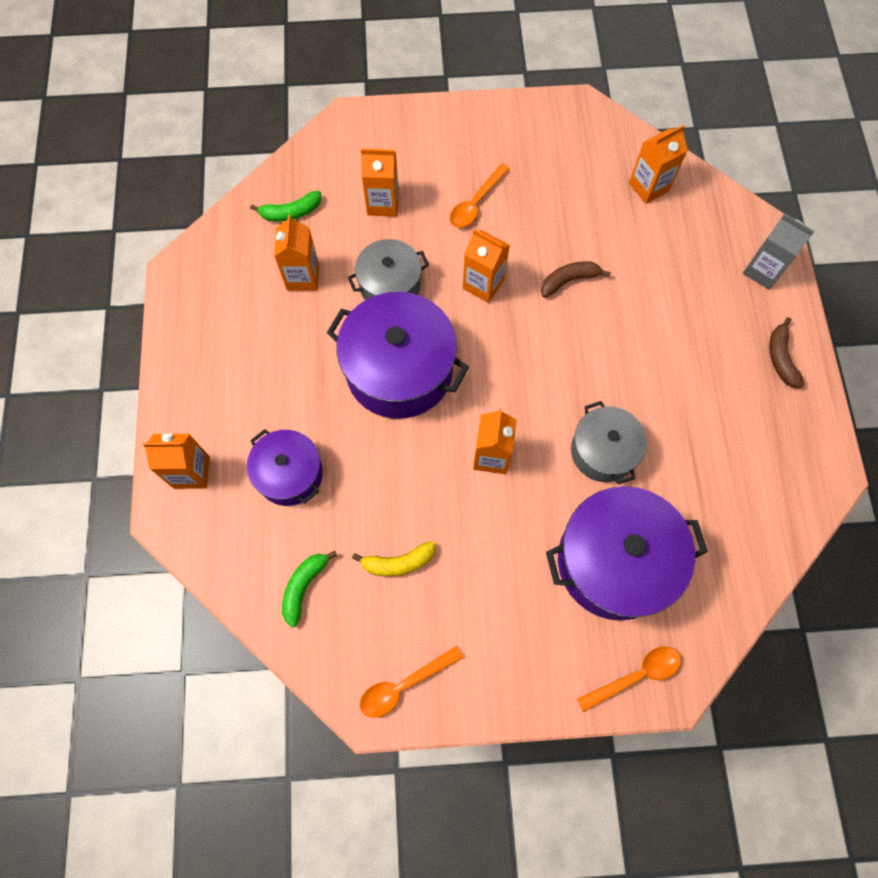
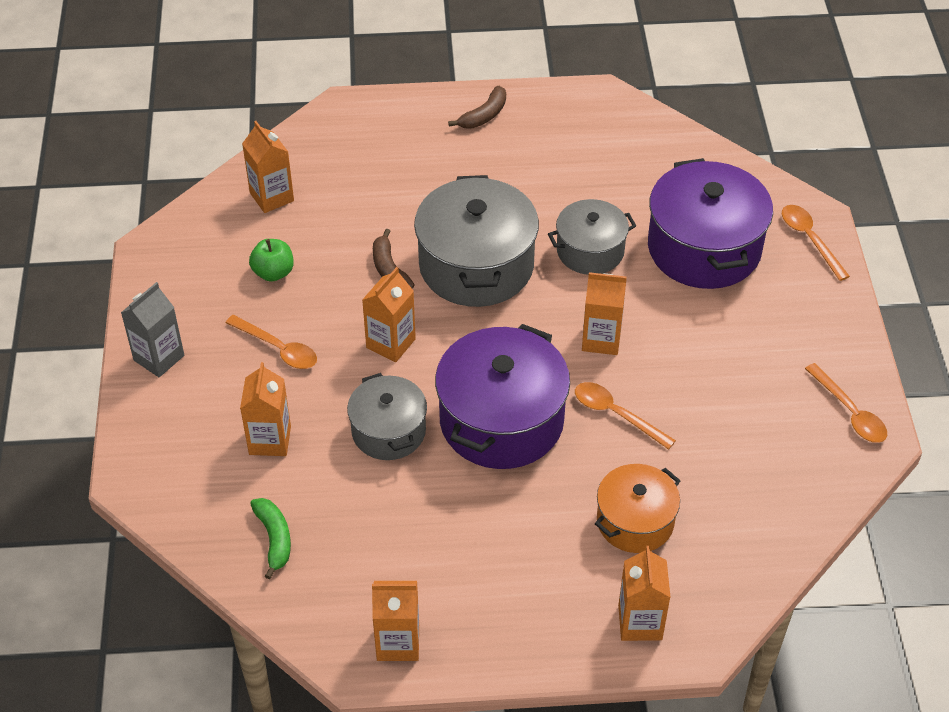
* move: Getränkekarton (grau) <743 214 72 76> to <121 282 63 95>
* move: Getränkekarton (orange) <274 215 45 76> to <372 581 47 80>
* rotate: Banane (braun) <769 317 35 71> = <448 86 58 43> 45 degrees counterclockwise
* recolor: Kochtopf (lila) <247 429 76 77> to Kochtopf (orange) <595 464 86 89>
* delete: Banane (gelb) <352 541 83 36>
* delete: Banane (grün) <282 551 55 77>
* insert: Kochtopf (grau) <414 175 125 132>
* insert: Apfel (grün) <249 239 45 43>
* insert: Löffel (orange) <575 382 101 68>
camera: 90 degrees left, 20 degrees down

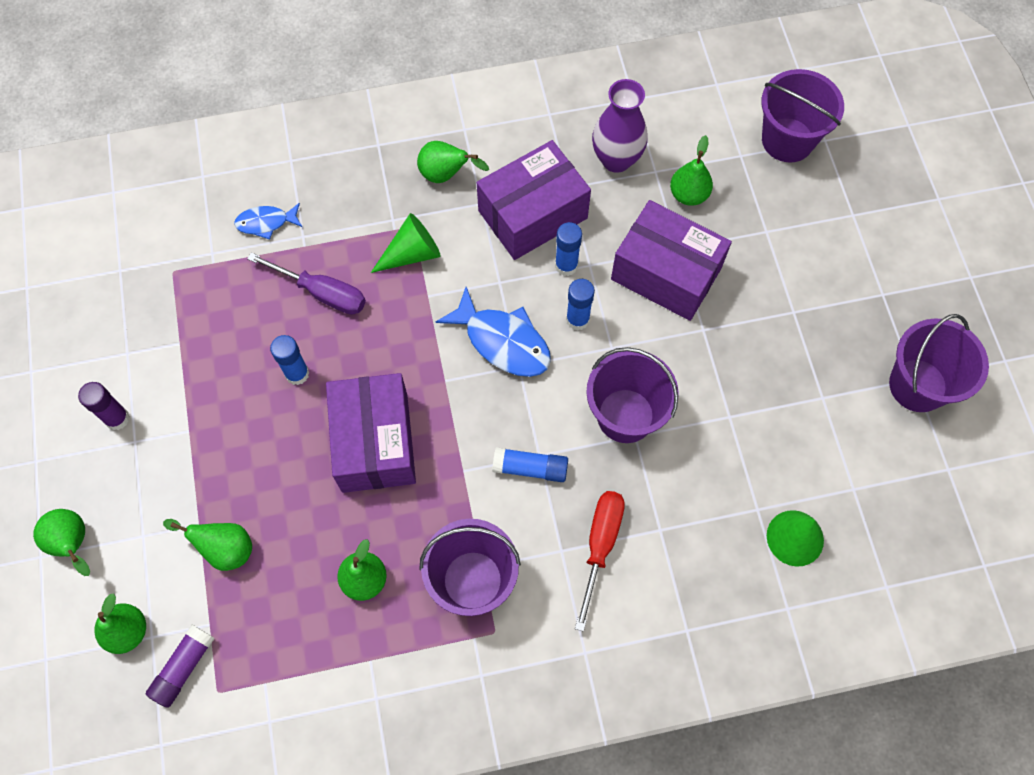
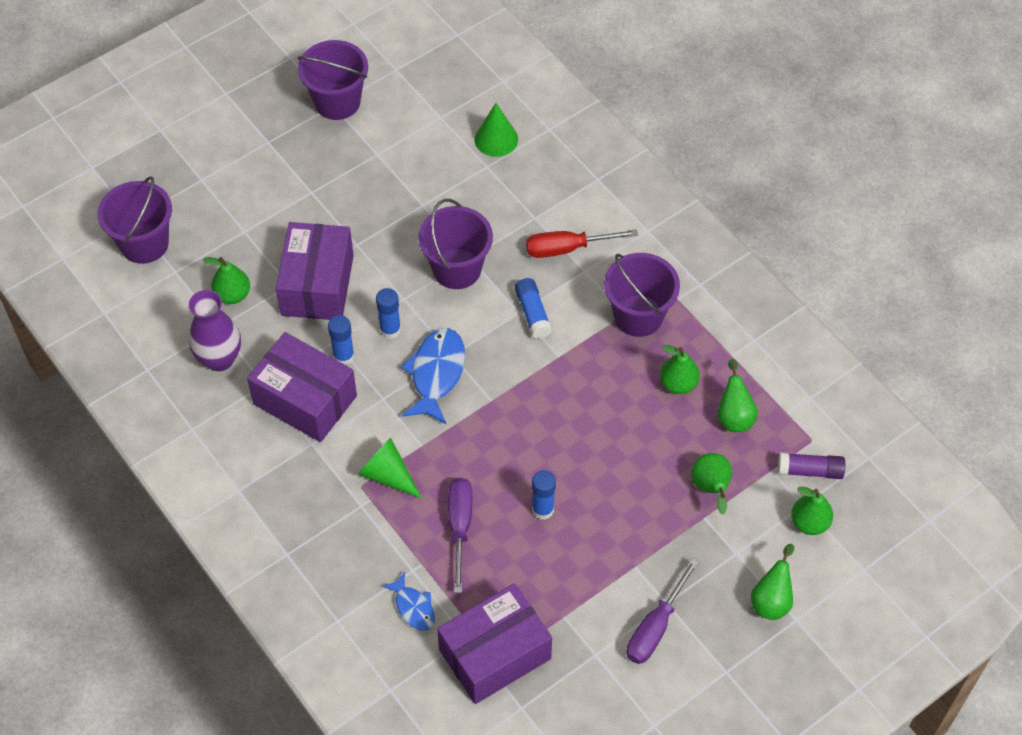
* move: Birne (grün) <417 141 72 42> to <717 359 41 73>
* move: Schachtel (lila) <326 373 90 120> to <437 583 115 121>
* replace: Klebestift (lila) <78 382 52 48> to Schraubenzieher (lila) <626 558 73 106>
camera: 115 degrees left, 10 degrees down

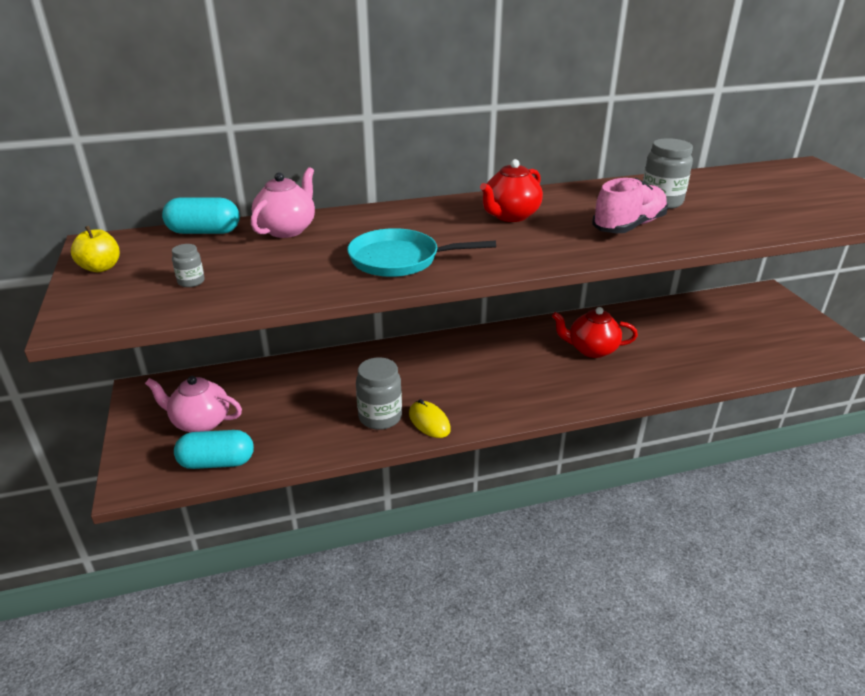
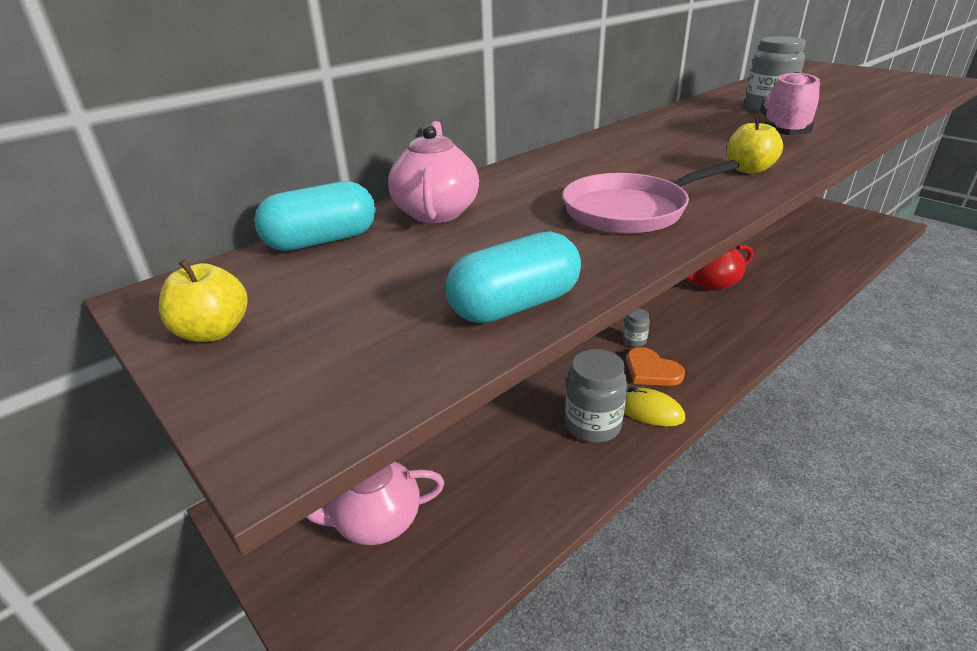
* delete: Teekanne (rot) <480 159 63 63>
* recolor: Pfanne (türkis) <347 228 149 49> to Pfanne (rosa) <562 160 178 74>
* move: Einmachglas (grau) <172 244 33 43> to <623 308 27 39>
* move: Kapsel (türkis) <174 430 80 39> to <446 231 135 92>
* insert: Apfel (gelb) <727 116 56 58>
* insert: Herz (orange) <626 347 59 39>
camera: 25 degrees left, 0 degrees up

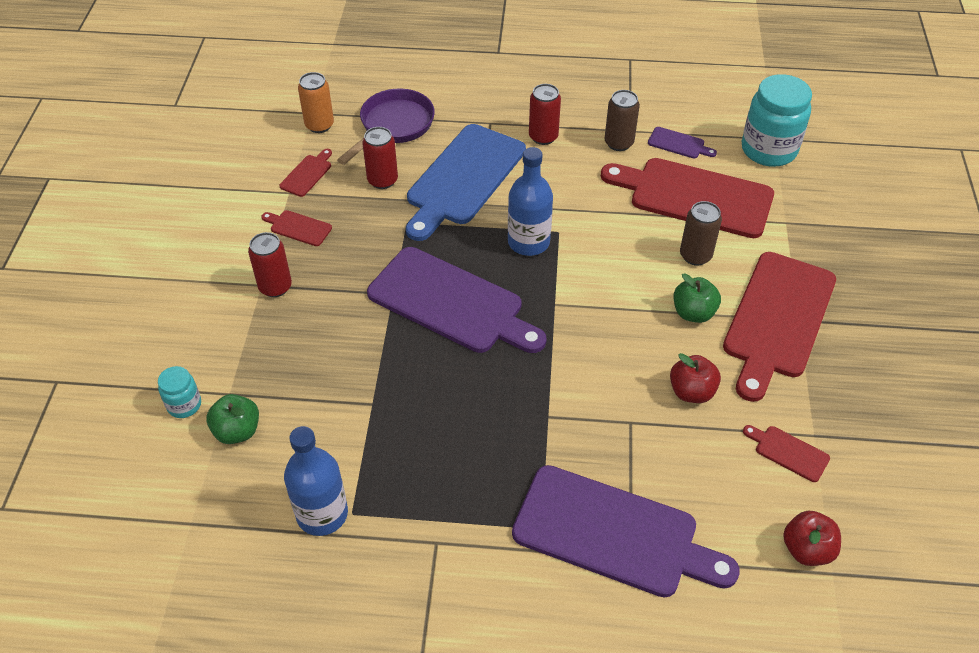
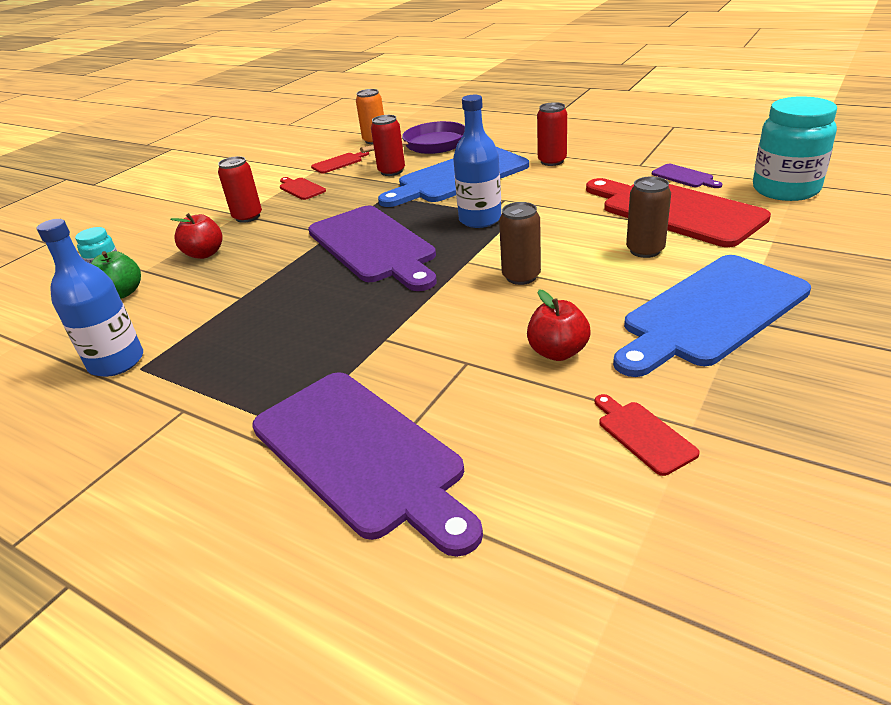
* move: Dose (braun) <604 90 36 61> to <499 202 42 83>
* recolor: Schneidebrett (rot) <723 252 113 150> to Schneidebrett (blau) <613 255 198 122>
* delete: Apfel (grün) <674 273 47 50>
* move: Apfel (rot) <783 511 58 55> to <171 213 51 46>
camera: 30 degrees right, 15 degrees down

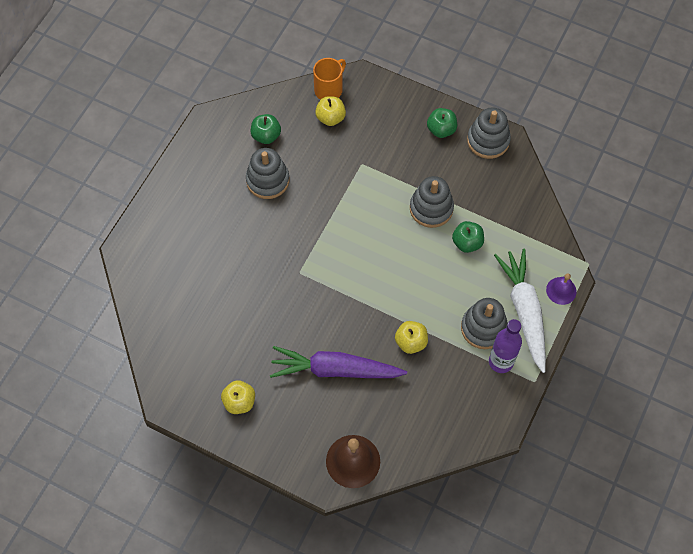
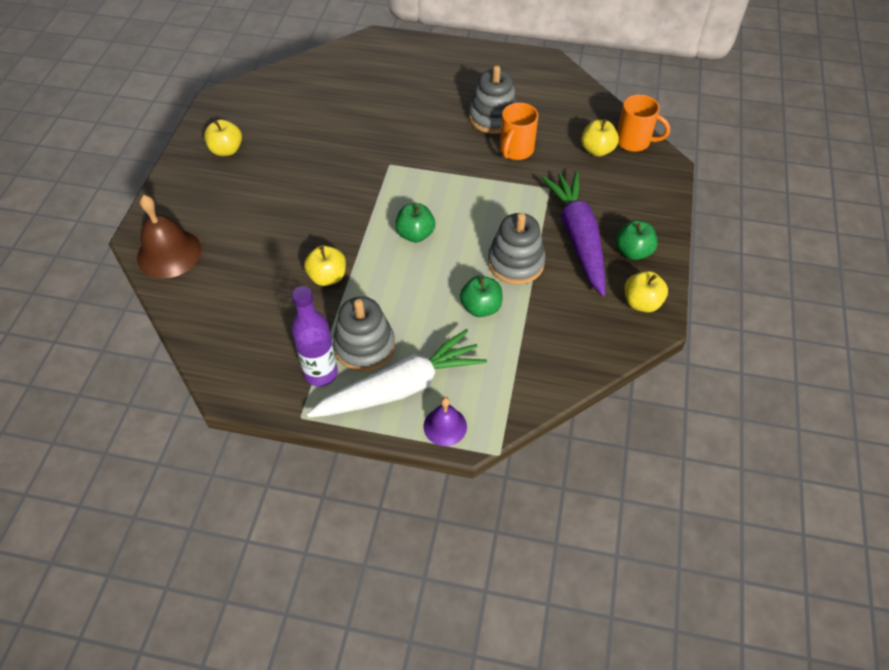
* replace: Stapelspielzeug (grau) <467 107 44 52> to Apfel (gelb) <625 271 43 41>
* move: Apfel (grün) <251 114 30 30> to <395 203 40 39>
* move: Karotte (lila) <270 346 137 32> to <541 171 64 125>
* insert: Tasse (orange) <500 103 38 57>
camera: 75 degrees right, 10 degrees down

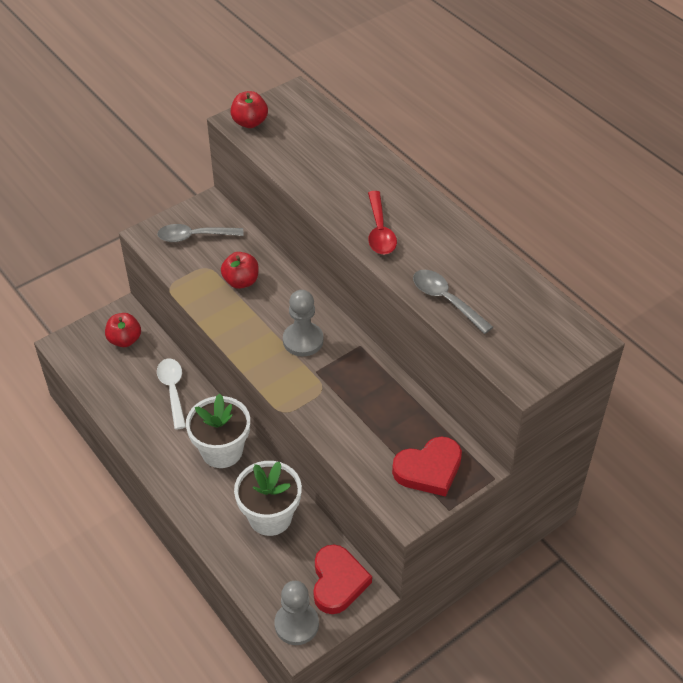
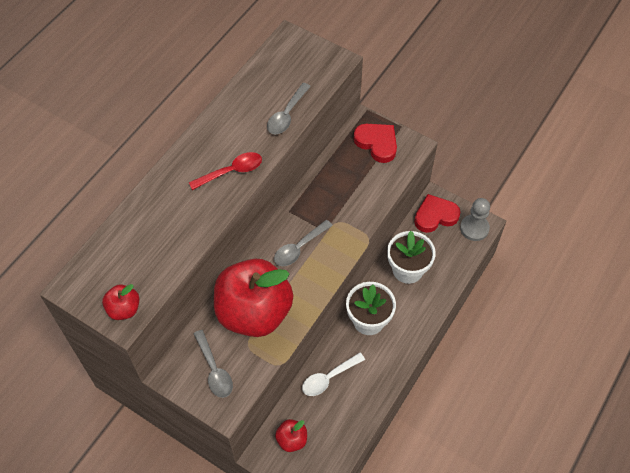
* resize: Apfel (rot) <221 252 38 37> = <214 259 79 78> x2.39
* replace: Bauer (grau) <283 290 41 67> to Löffel (grau) <274 220 59 46>
camera: 110 degrees left, 10 degrees up

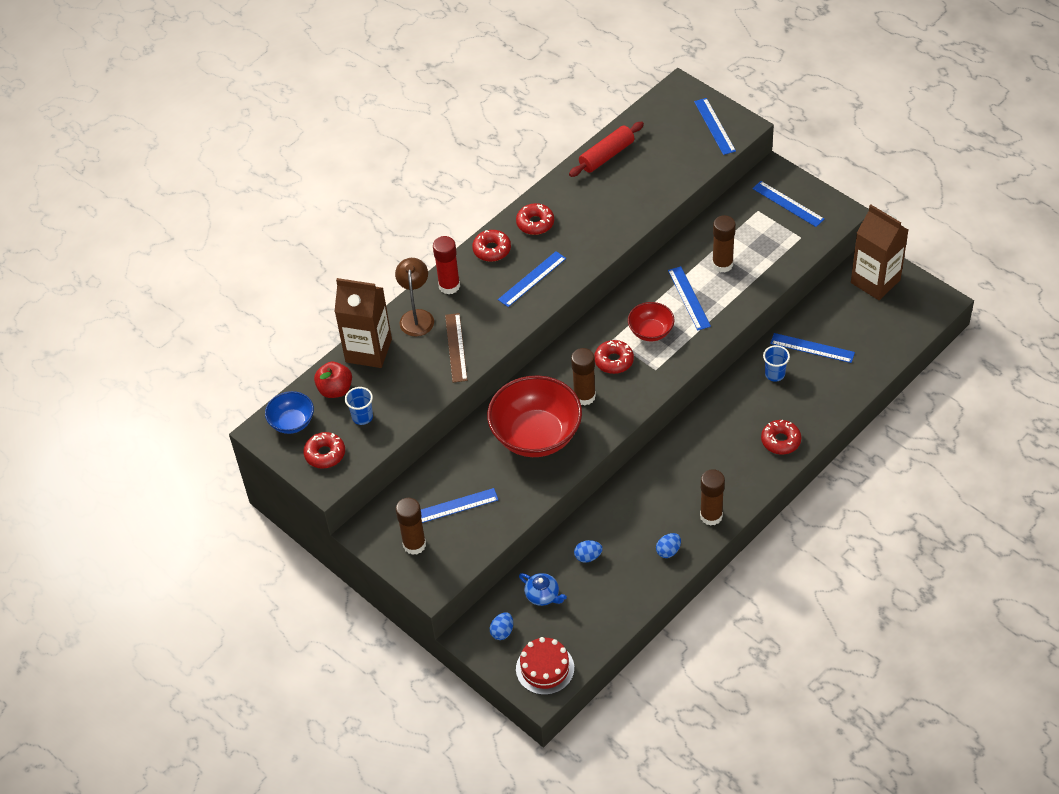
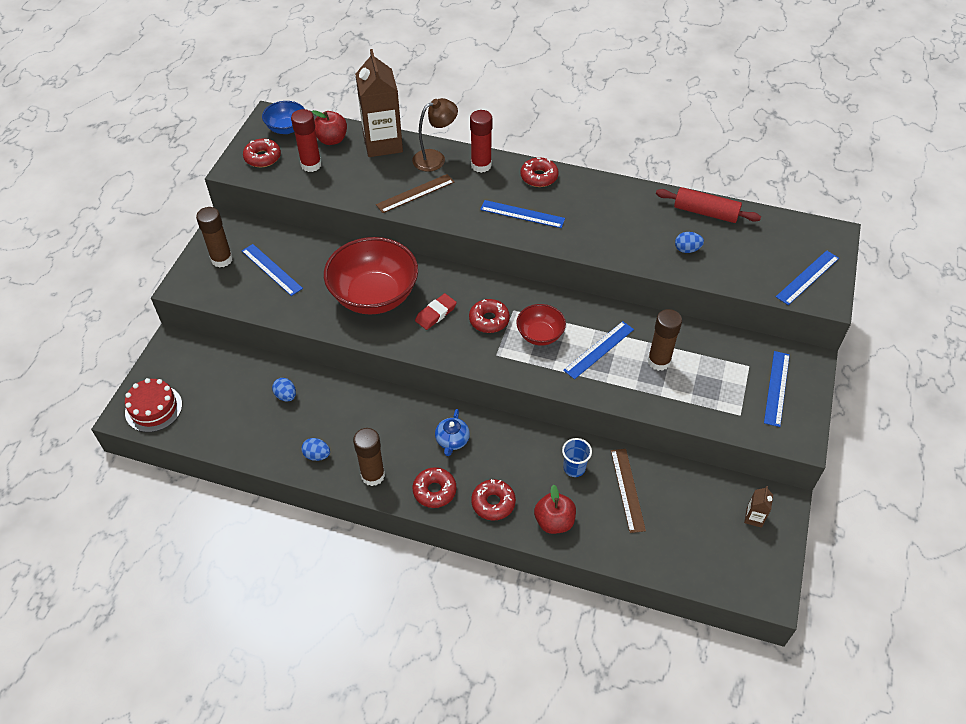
* move: Donut (rot) <516 203 38 32> to <413 467 43 41>
* resize: Getränkekarton (braun) <851 205 57 95> = <744 486 29 42> x0.42
* recolor: Lineal (blau) <770 333 85 30> to Lineal (braun) <611 449 35 84>
* replace: Klebestift (braun) <571 348 25 57> to Radiergummi (rot) <415 293 42 37>
* replace: Becher (blau) <345 387 28 38> to Klebestift (rot) <291 109 31 63>
* move: Teekanne (blau) <519 573 48 33> to <435 409 35 47>
* move: Ei (blau) <490 612 23 28> to <675 232 29 21>
* insert: Apfel (rot) <534 484 42 50>
camera: 60 degrees right, 0 degrees up

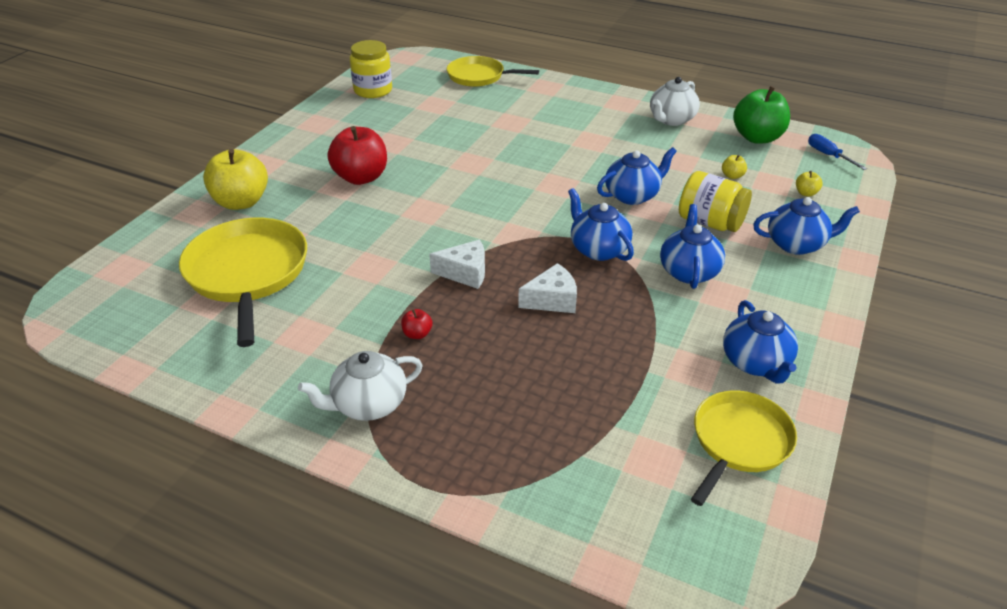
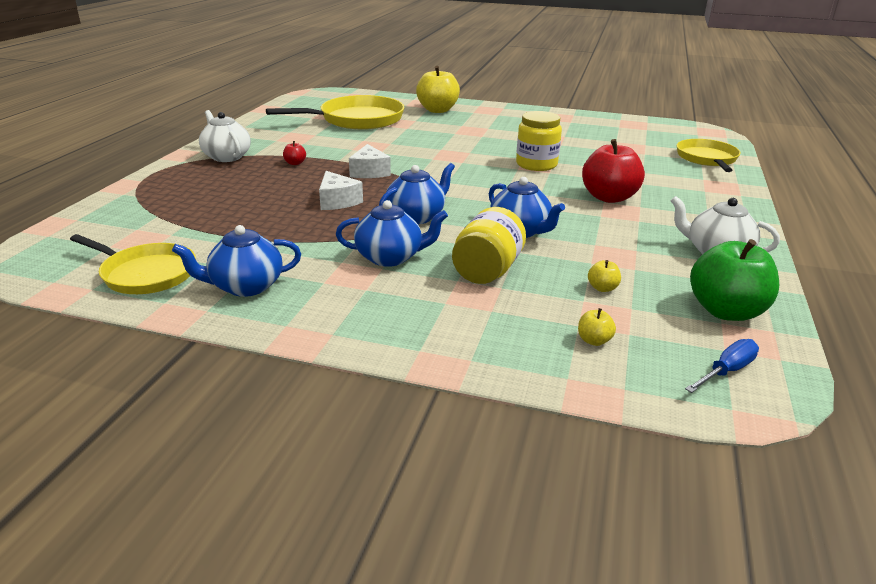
* move: Einmachglas (gelb) <350 40 42 58> to <516 111 46 60>
* move: Apfel (rot) <327 126 60 59> to <582 139 63 64>
* delete: Teekanne (blau) <753 197 107 58>
camera: 80 degrees right, 10 degrees down

